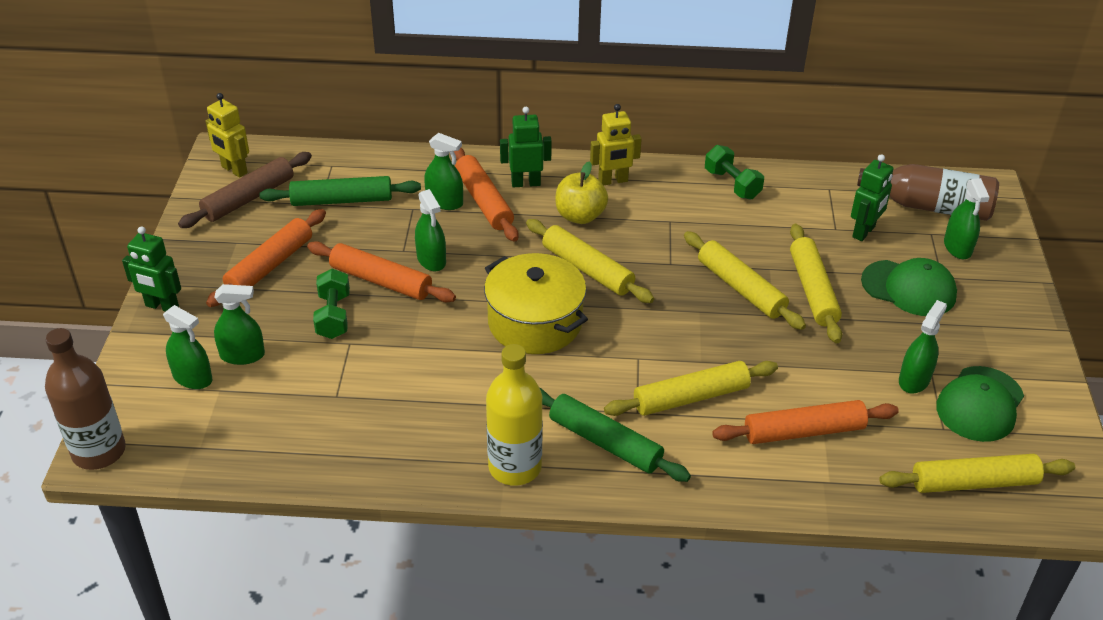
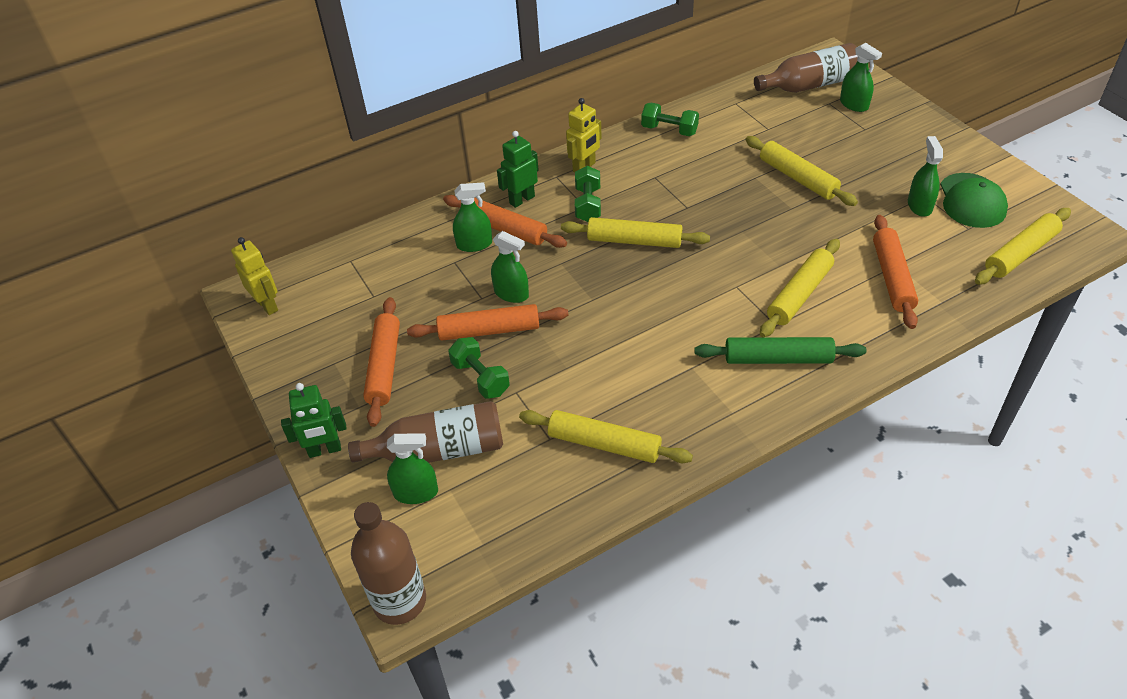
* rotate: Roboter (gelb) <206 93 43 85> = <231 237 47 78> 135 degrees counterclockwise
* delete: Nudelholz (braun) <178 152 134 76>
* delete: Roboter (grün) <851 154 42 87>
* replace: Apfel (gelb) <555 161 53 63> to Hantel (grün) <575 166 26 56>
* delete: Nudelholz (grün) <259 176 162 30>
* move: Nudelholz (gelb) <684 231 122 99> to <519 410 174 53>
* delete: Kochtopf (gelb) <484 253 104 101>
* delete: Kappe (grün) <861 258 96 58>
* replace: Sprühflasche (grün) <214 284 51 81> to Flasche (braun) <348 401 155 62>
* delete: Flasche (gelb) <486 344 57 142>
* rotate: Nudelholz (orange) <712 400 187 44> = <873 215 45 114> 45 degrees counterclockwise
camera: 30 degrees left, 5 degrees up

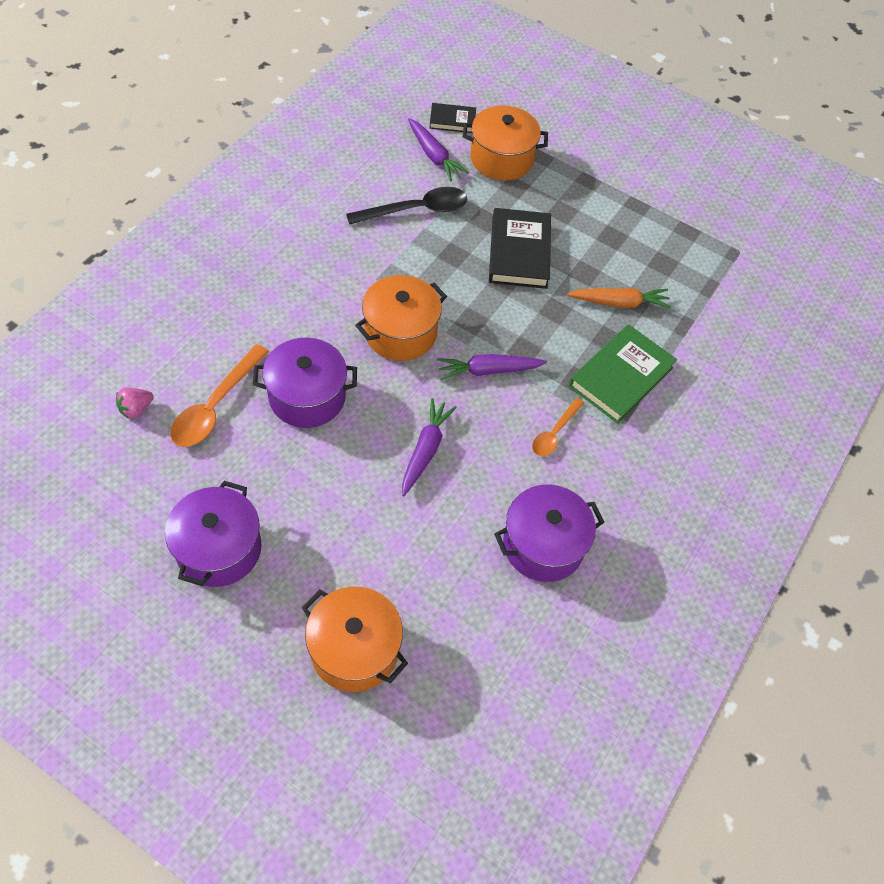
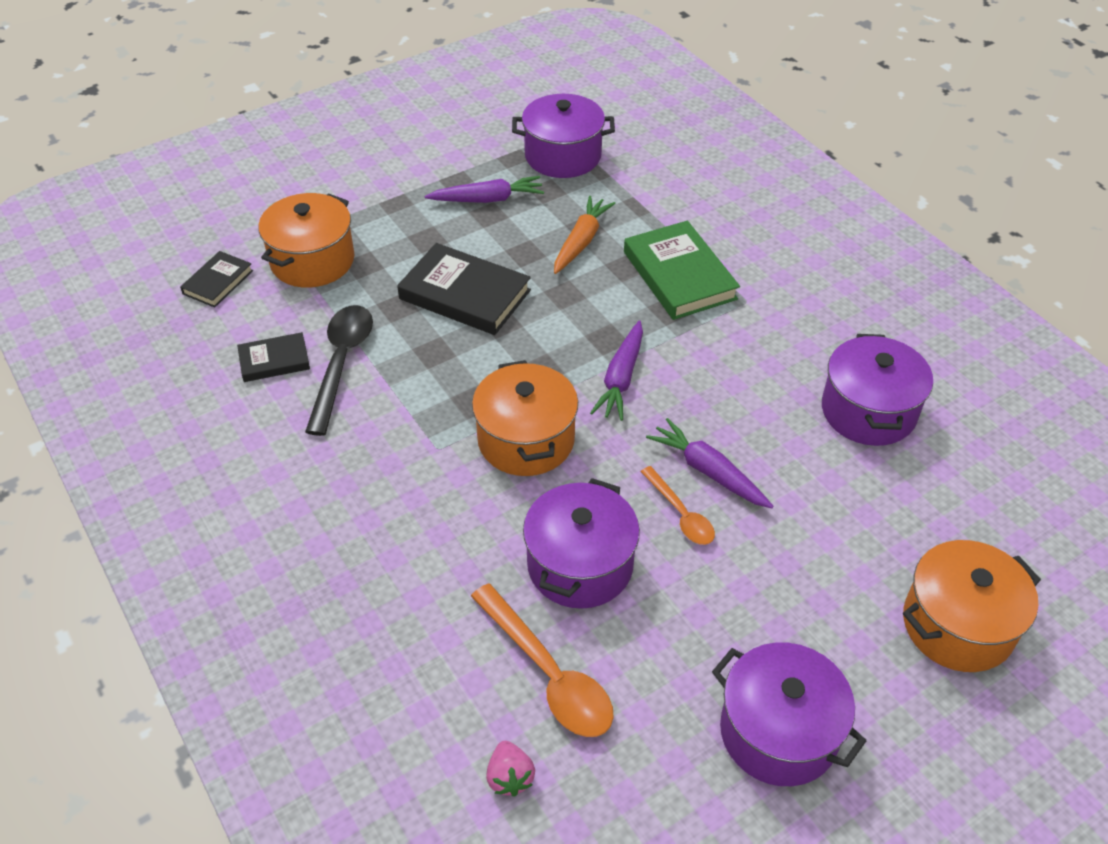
* move: Karotte (lila) <408 118 61 64> to <425 176 119 27>
* move: Löffel (orange) <532 398 52 58> to <640 466 75 79>
* insert: Kochtopf (lila) <512 94 103 84>
* insert: Buch (schwarz) <237 332 73 50>
camera: 60 degrees left, 10 degrees down

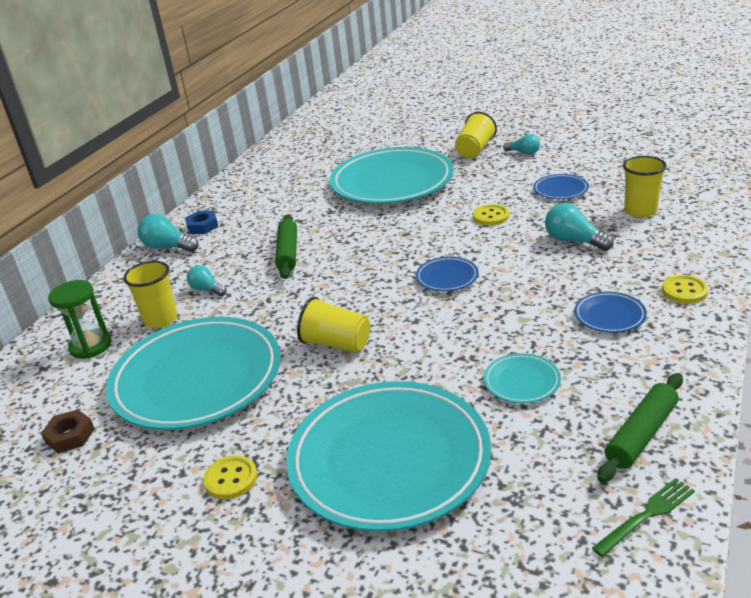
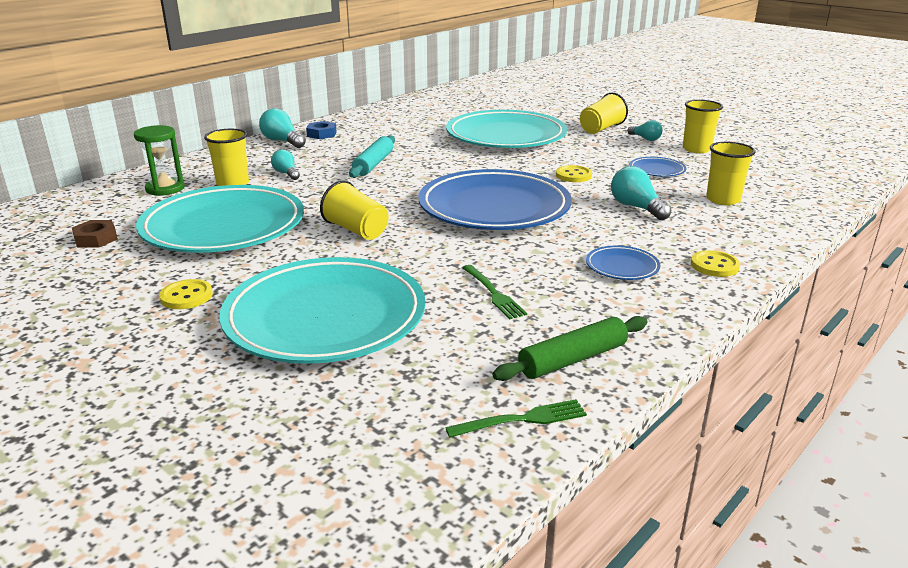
* recolor: Nudelholz (grün) <275 214 22 65> to Nudelholz (türkis) <349 135 46 43>
* resize: Teller (blau) <416 257 62 34> = <419 169 153 61> x2.44
* replace: Teller (türkis) <484 353 77 50> to Gabel (grün) <463 265 64 54>
* insert: Becher (gelb) <683 100 40 53>
camera: 15 degrees right, 5 degrees down

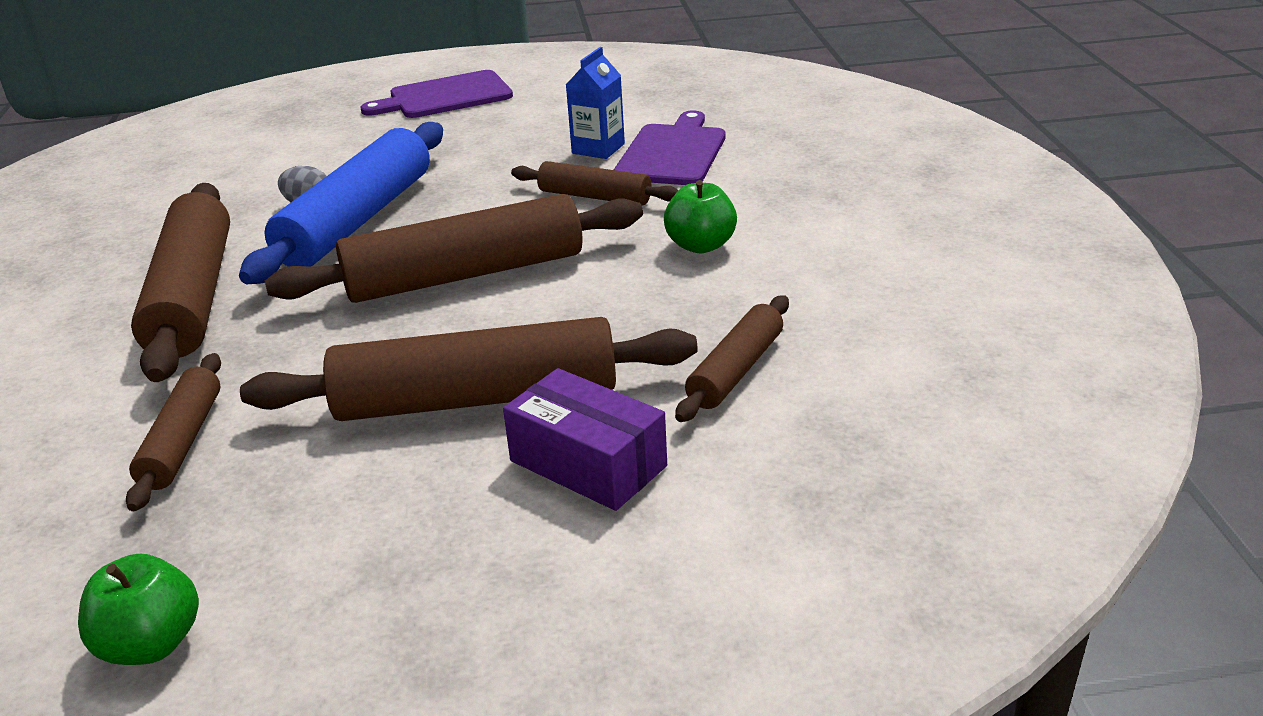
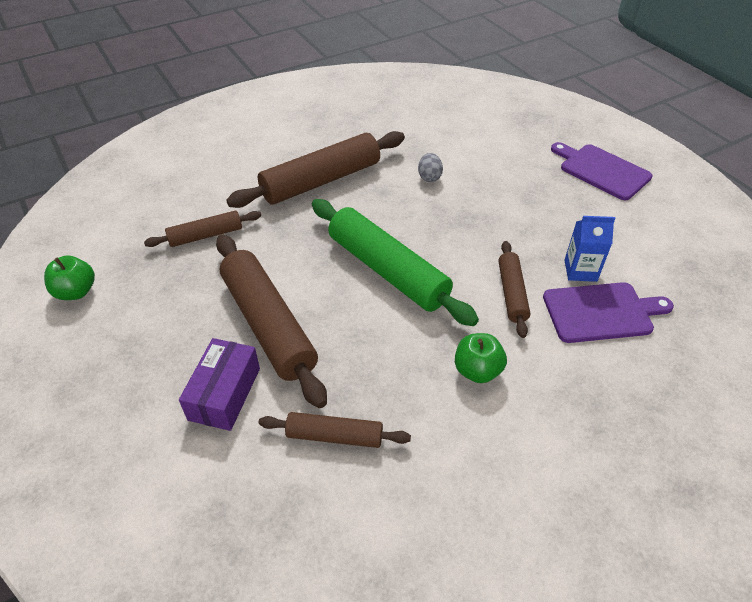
* delete: Nudelholz (blau) <239 122 204 162>
* recolor: Nudelholz (braun) <265 194 378 109> to Nudelholz (grün) <312 199 167 127>
camera: 65 degrees right, 15 degrees up

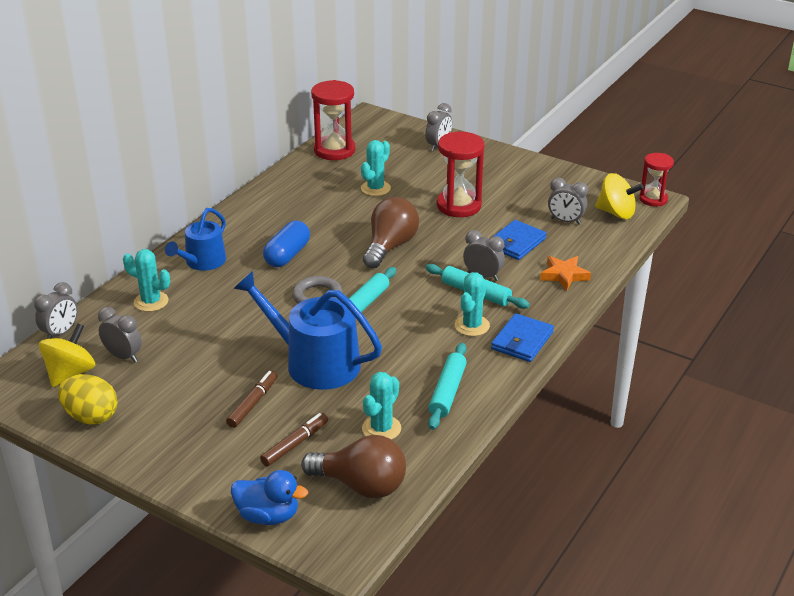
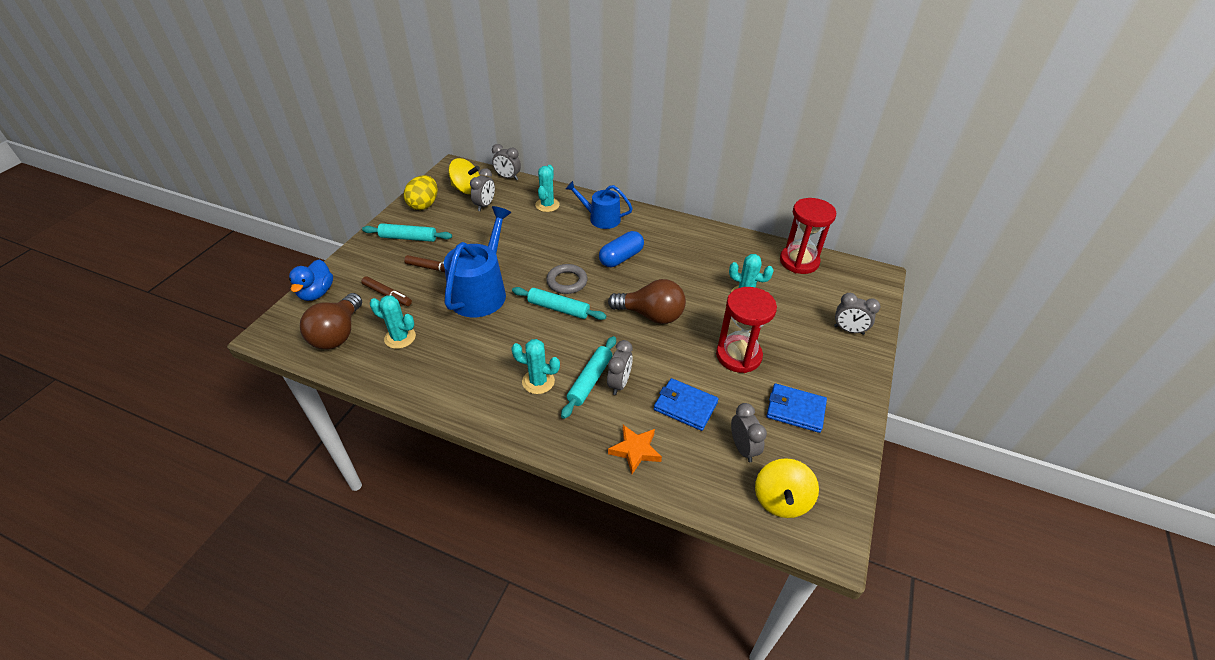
* delete: Sanduhr (rot) <639 153 35 54>
* rotate: Wecker (grau) <548 178 40 47> = <731 403 36 59> 150 degrees clockwise
* rotate: Kapsel (blau) <263 221 47 46> = <599 231 45 36> 60 degrees counterclockwise
* move: Geldbörse (blau) <491 313 63 49> to <766 383 61 50>
* move: Nudelholz (türkis) <428 343 39 87> to <362 223 90 19>
camera: 80 degrees right, 10 degrees up

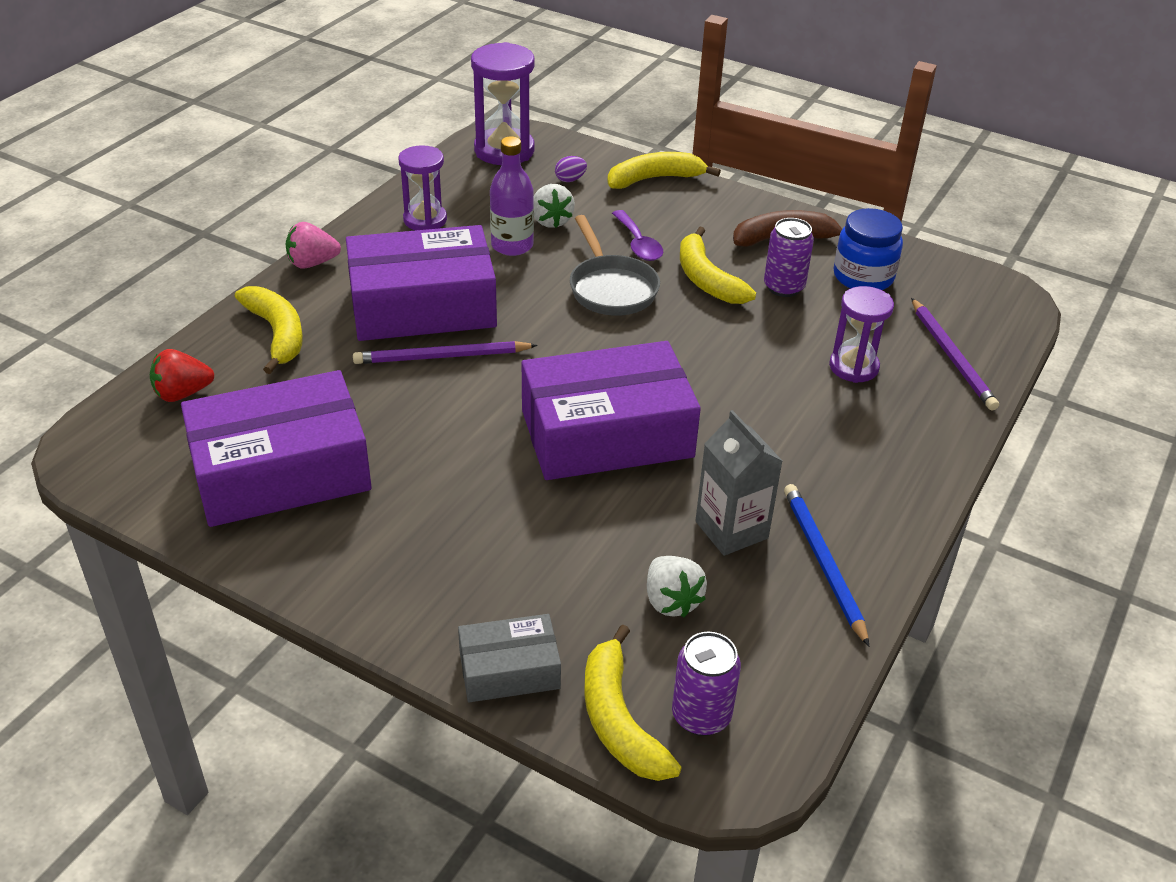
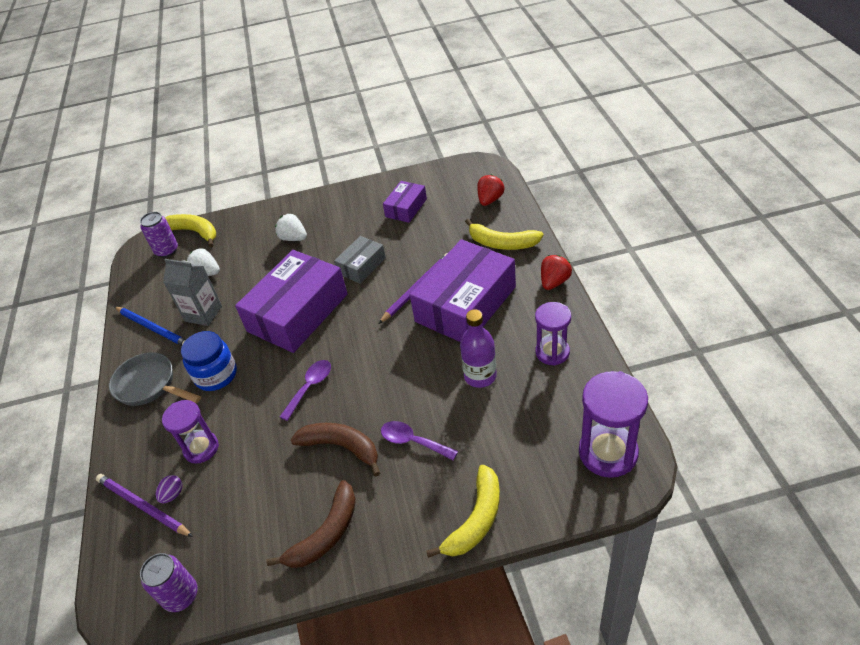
* move: Ei (lila) <555 156 32 26> to <156 475 26 28>
* move: Erdbeere (weiß) <533 184 42 44> to <275 214 32 27>
* move: Einmachglas (blau) <833 208 70 82> to <181 331 56 60>
* move: Pfanne (grau) <570 215 90 101> to <109 352 92 54>
* move: Dose (lila) <764 218 50 79> to <140 553 58 59>
* recolor: Erdbeere (rosa) <286 222 55 47> to Erdbeere (rot) <541 255 31 35>
* recolor: Banane (gelb) <680 227 76 77> to Banane (braun) <291 423 89 53>
* resize: Schachtel (lila) <181 370 191 157> = <383 181 44 42> x0.50
* move: Schachtel (grau) <458 614 103 88> to <334 236 52 48>
* insert: Löffel (lila) <280 360 51 61>
camera: 145 degrees right, 5 degrees up

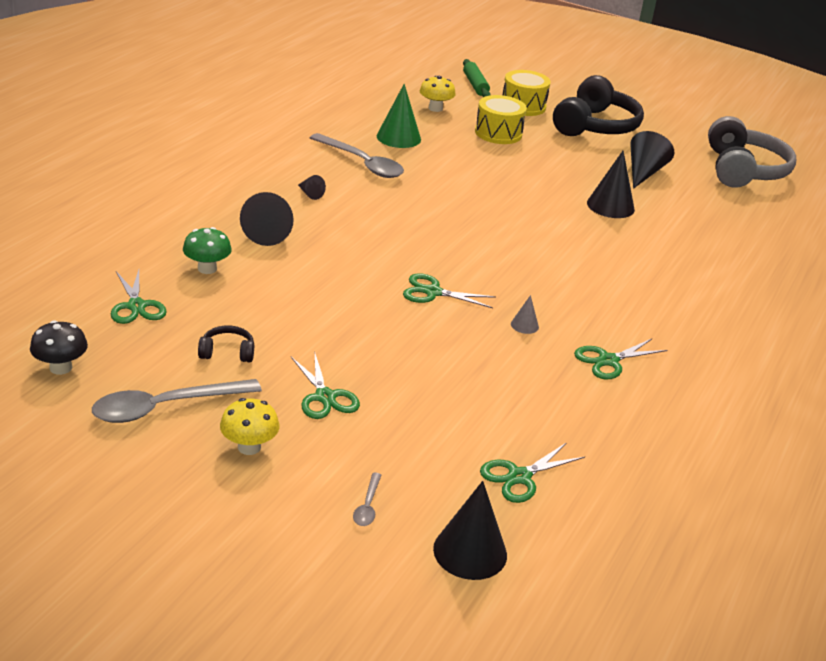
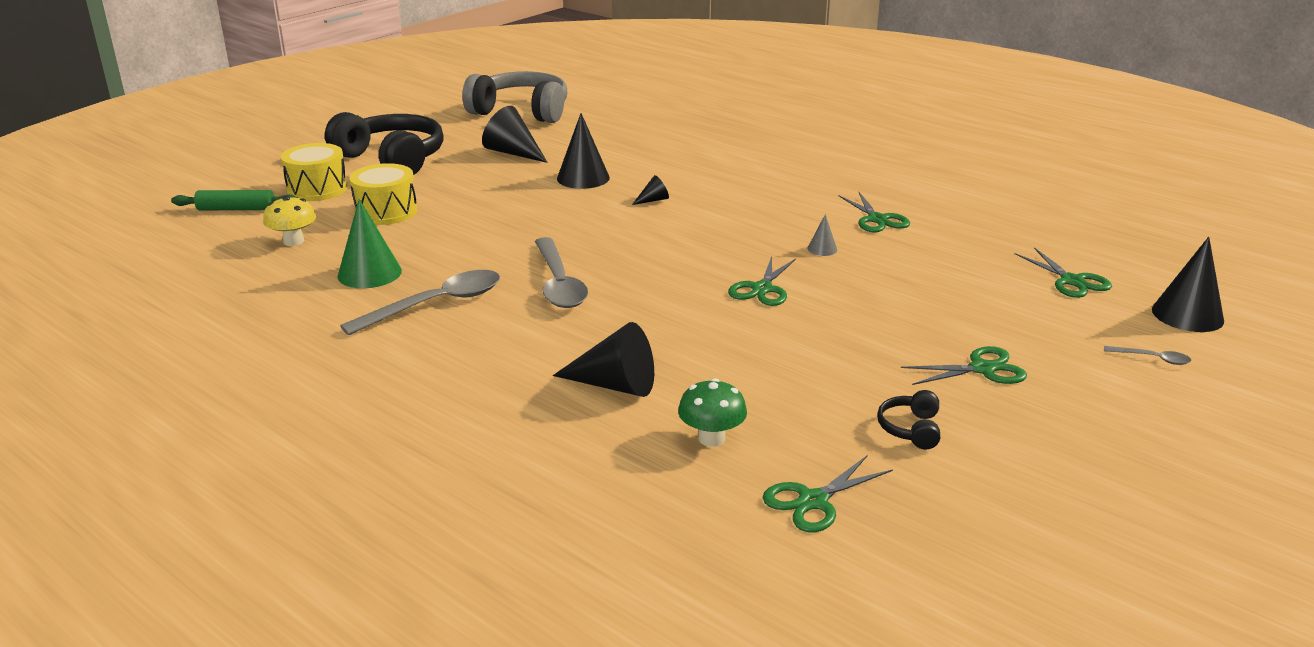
* move: Kegel (schwarz) <298 175 28 25> to <632 175 37 30>
* rotate: Schere (grün) <111 270 56 54> = <763 456 130 76> 150 degrees clockwise
* delete: Pilz (schwarz) <30 320 58 55>
* move: Löffel (grau) <92 379 170 44> to <535 237 53 71>
* delete: Pilz (gelb) <220 398 59 57>
camera: 75 degrees left, 5 degrees down

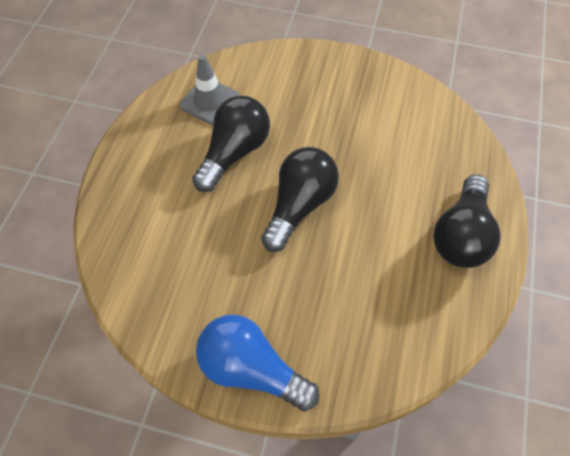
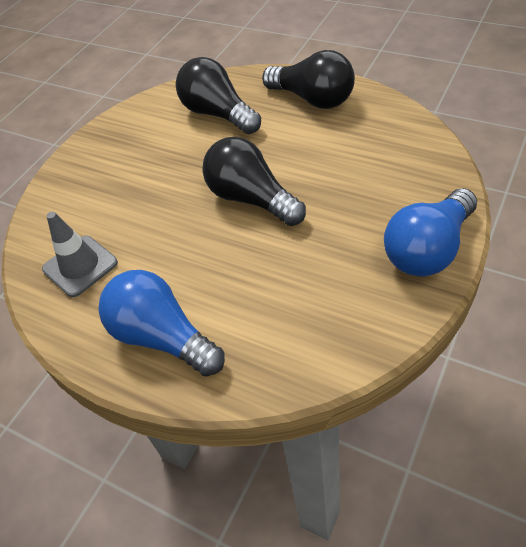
* move: Glühbirne (schwarz) <192 96 78 96> to <176 57 85 77>
* insert: Glühbirne (blau) <98 270 127 107>
camera: 70 degrees left, 10 degrees down

